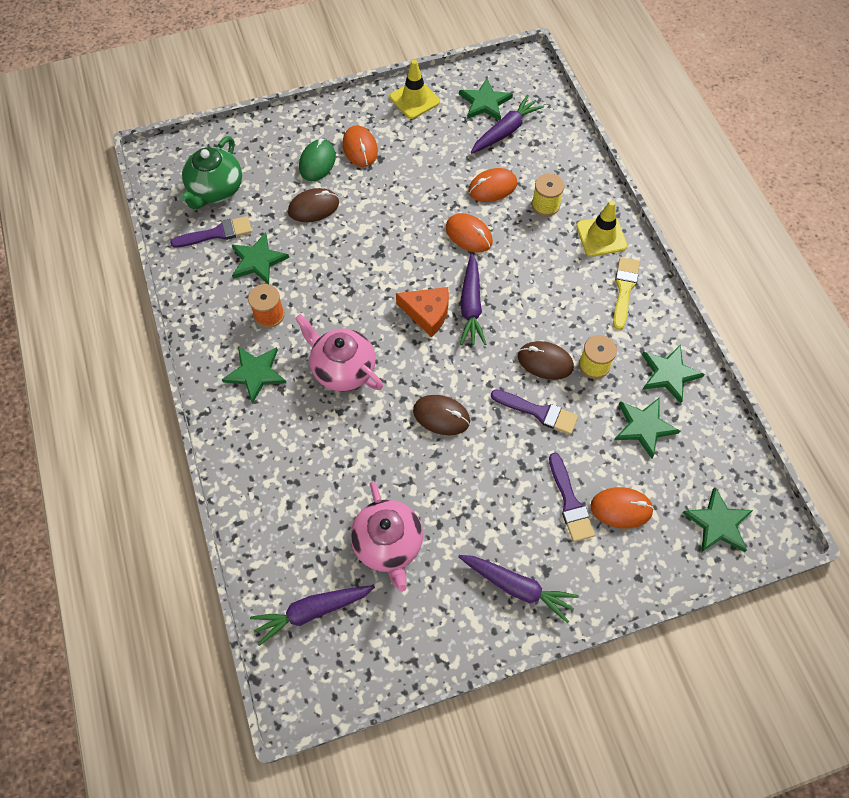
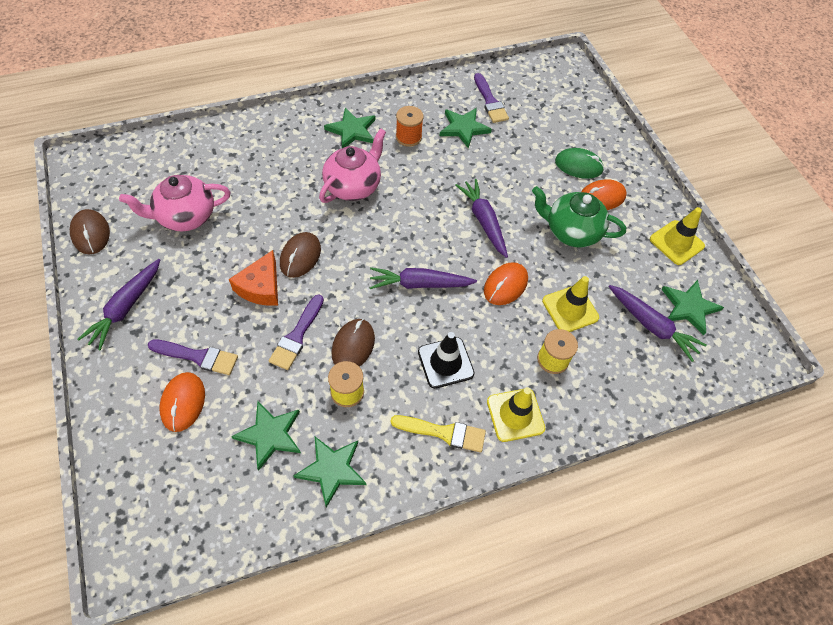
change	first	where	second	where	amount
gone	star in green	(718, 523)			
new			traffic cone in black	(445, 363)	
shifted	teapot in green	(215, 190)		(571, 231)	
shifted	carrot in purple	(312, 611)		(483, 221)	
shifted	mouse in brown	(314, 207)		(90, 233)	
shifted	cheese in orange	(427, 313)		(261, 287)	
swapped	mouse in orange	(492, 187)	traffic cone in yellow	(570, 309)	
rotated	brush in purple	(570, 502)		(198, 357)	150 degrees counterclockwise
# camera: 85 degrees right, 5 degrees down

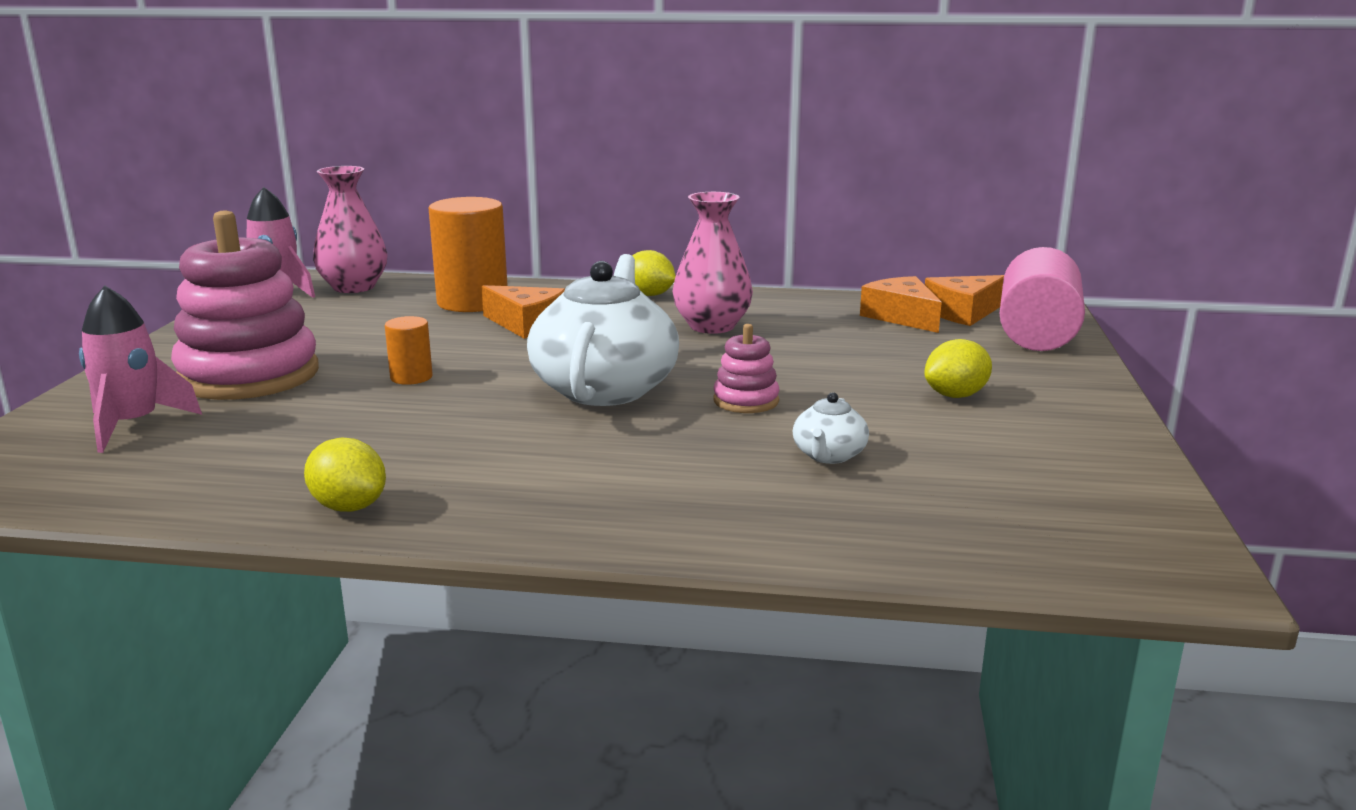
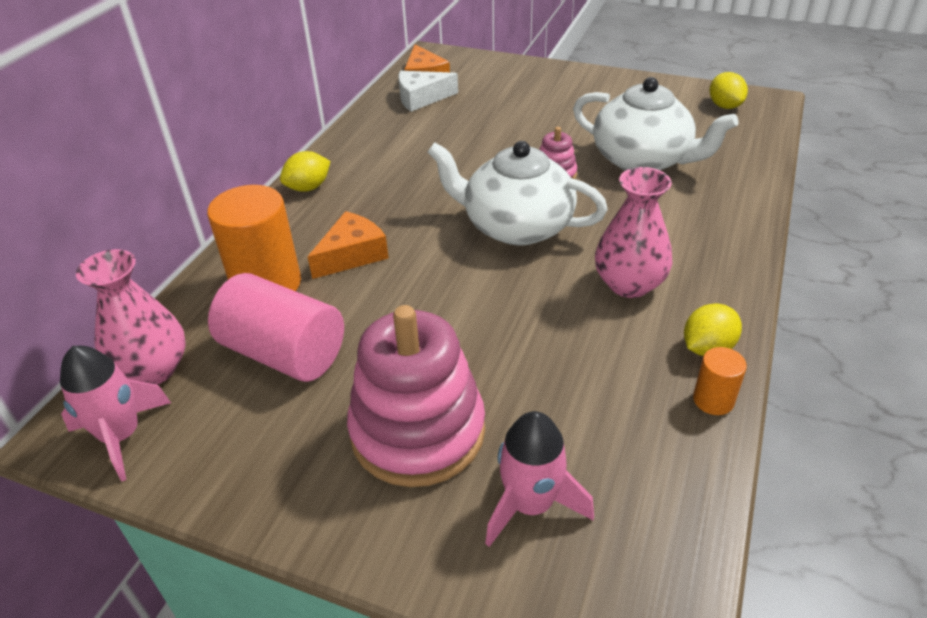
change	first	where	second	where	amount
shifted	cylinder in orange	(411, 377)		(713, 400)	
shifted	vase in pink	(712, 326)		(629, 284)	
shifted	lemon in yellow	(955, 395)		(724, 106)	
shifted	cylinder in pink	(1036, 334)		(284, 353)	
repainted	cheese in orange	(901, 317)	cheese in white	(421, 98)	
scaled	teapot in white	(828, 455)		(642, 160)	x2.27
# camera: 75 degrees left, 20 degrees up

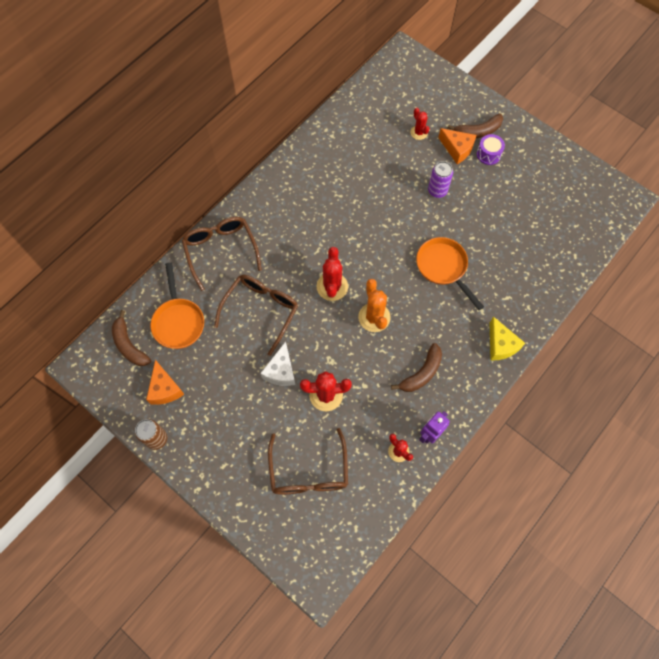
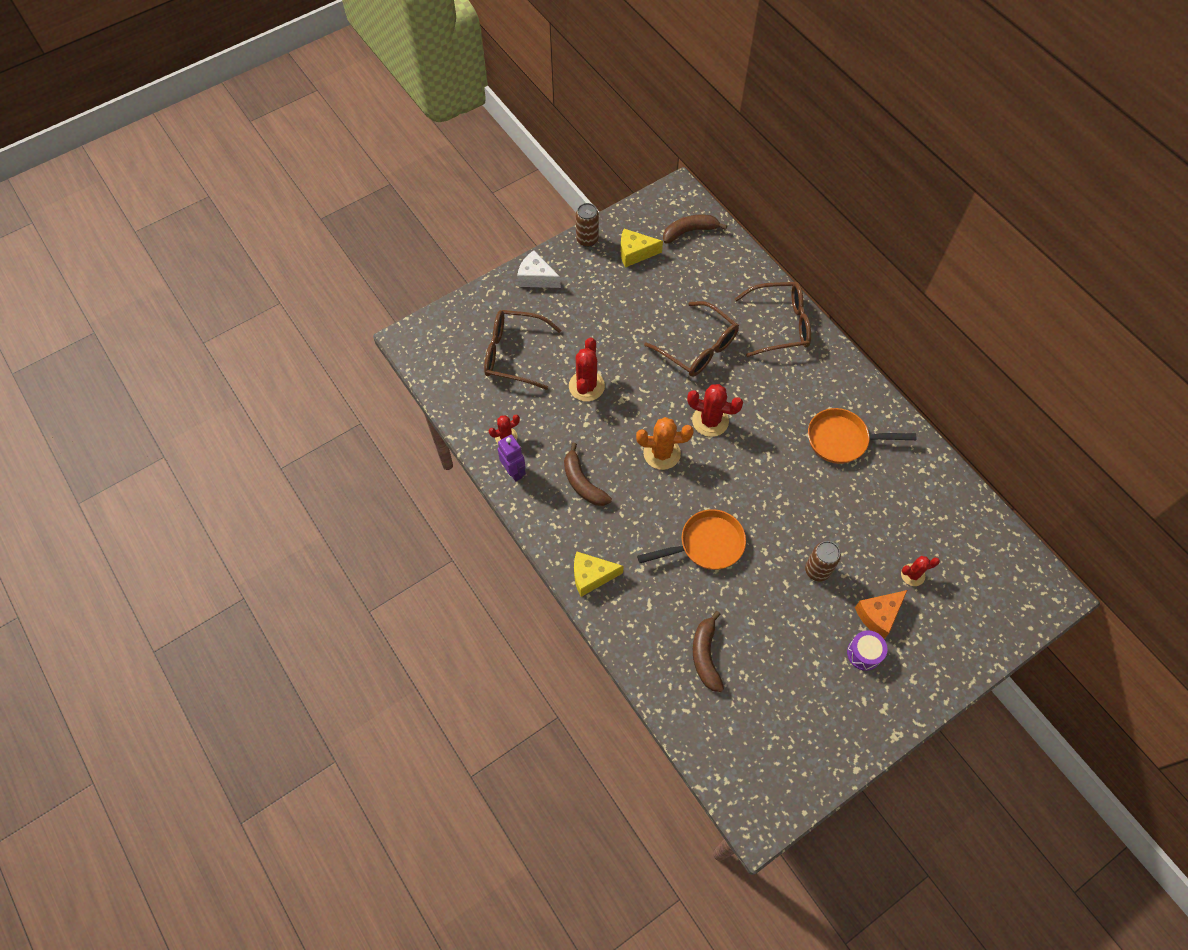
change	first	where	second	where	amount
shifted	pan in orange	(178, 321)		(842, 440)	
shifted	cheese in white	(281, 371)		(536, 278)	
shifted	banana in brown	(478, 131)		(705, 655)	
repainted	cheese in orange	(165, 389)	cheese in yellow	(635, 253)	
repainted	can in purple	(437, 191)	can in brown	(817, 570)	
# camera: 105 degrees right, 5 degrees down

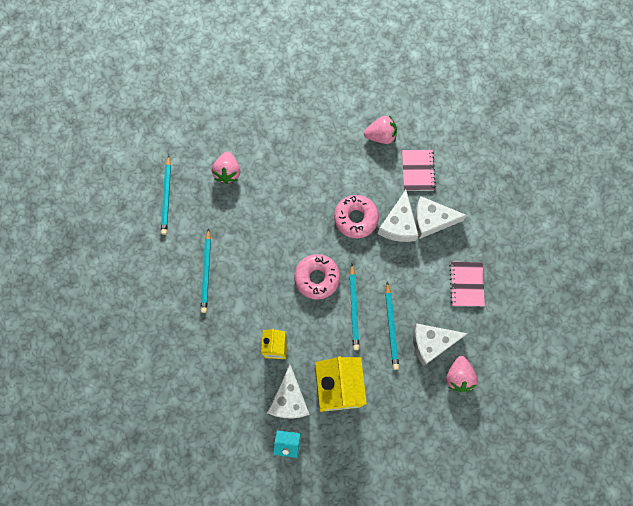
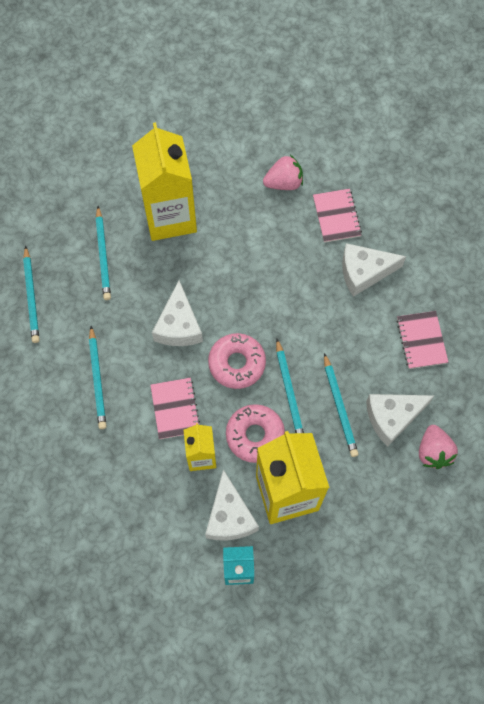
change	first	where	second	where	amount
new			carton in yellow	(170, 216)	
new			notebook in pink	(175, 409)	
shifted	donut in pink	(356, 218)		(255, 435)	
shifted	cheese in white	(398, 224)		(179, 325)	
swapped	strawberry in pink	(228, 172)	pencil in turquoise	(103, 255)	
# camera: 10 degrees left, 5 degrees down

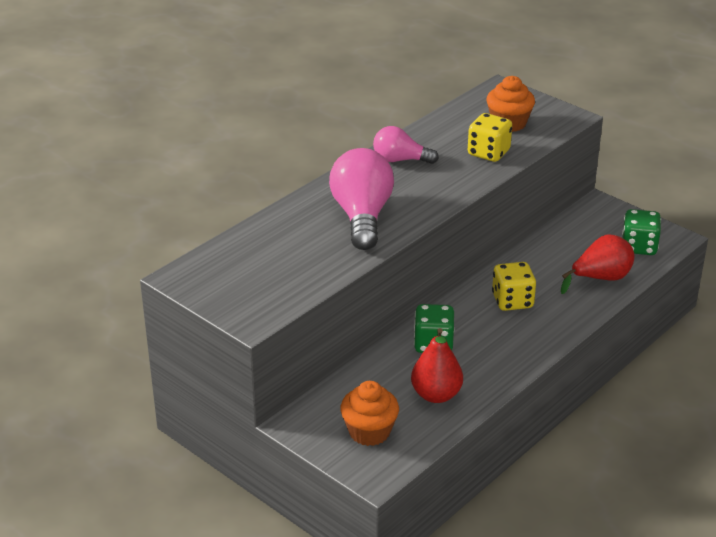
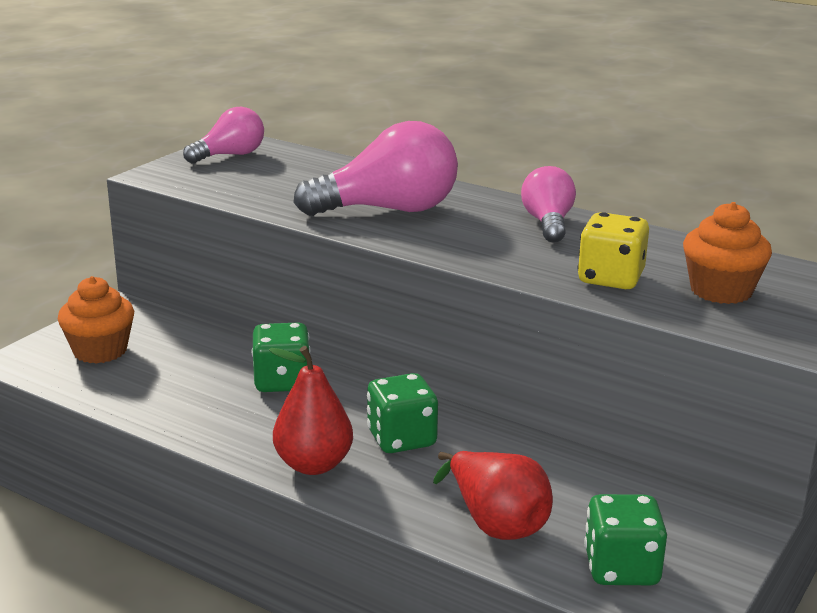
change	first	where	second	where	amount
new			light bulb in pink	(230, 155)	
shifted	pear in red	(436, 395)		(313, 465)	
repainted	dice in yellow	(512, 301)	dice in green	(401, 439)	
# camera: 80 degrees right, 10 degrees down

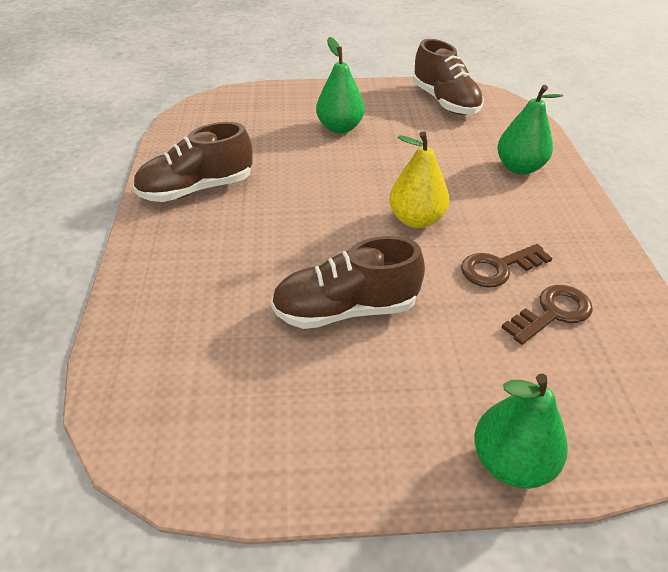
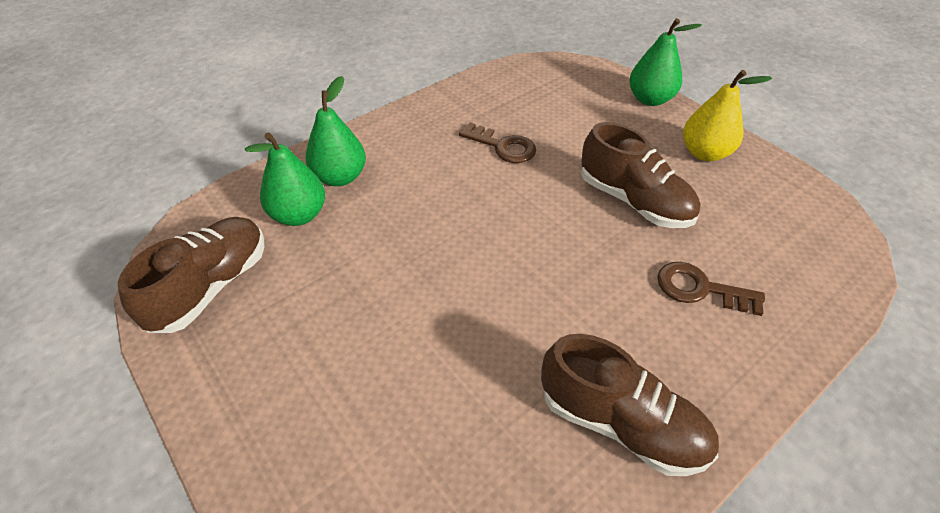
change	first	where	second	where	amount
shifted	pear in green	(340, 128)		(299, 215)	
shifted	pear in yellow	(416, 220)		(704, 153)	
shifted	key in brown	(552, 313)		(700, 289)	
# camera: 125 degrees left, 5 degrees up

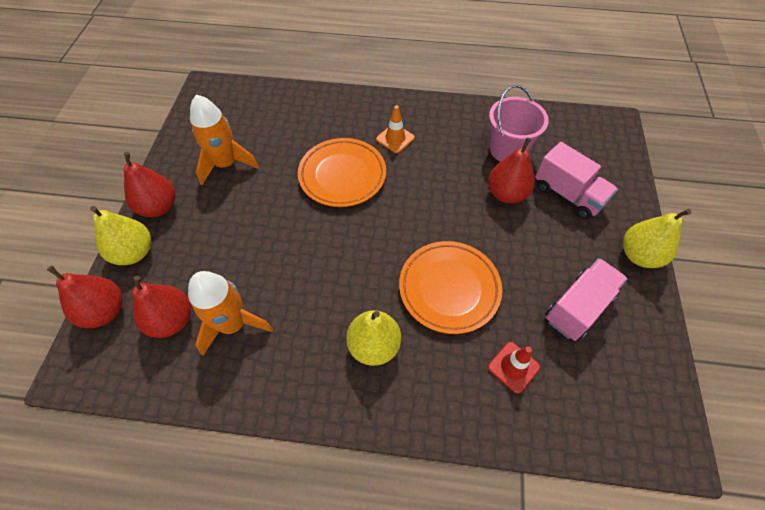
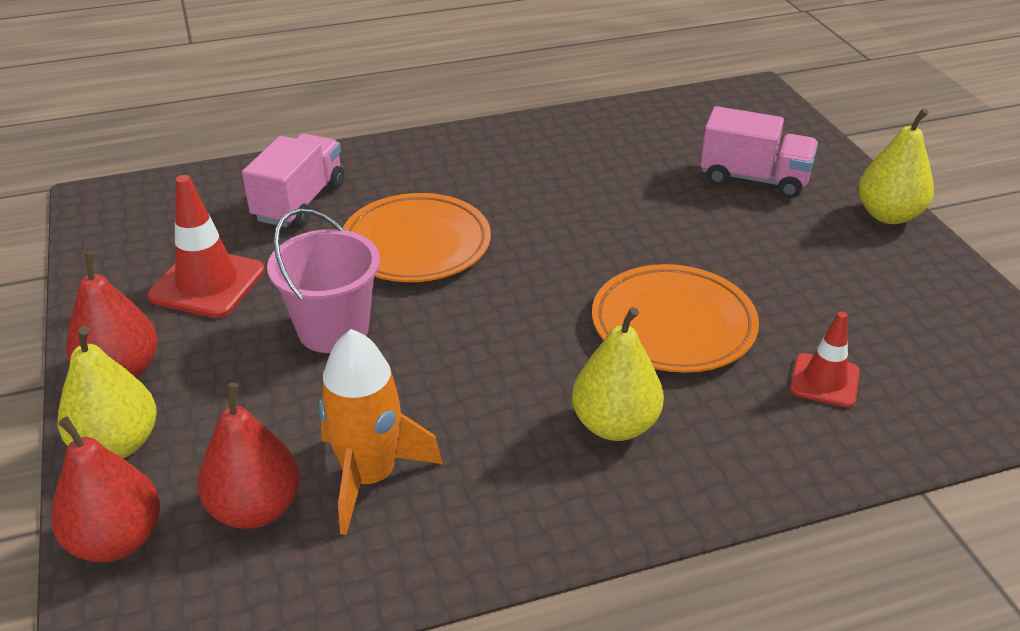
change	first	where	second	where	amount
gone	traffic cone in orange	(395, 138)			
gone	pear in red	(506, 194)			
shifted	bucket in pink	(507, 150)		(333, 329)	
shifted	truck in pink	(578, 307)		(299, 202)	
swapped	rocket in orange	(226, 164)	traffic cone in red	(207, 283)	
# camera: 25 degrees left, 20 degrees down

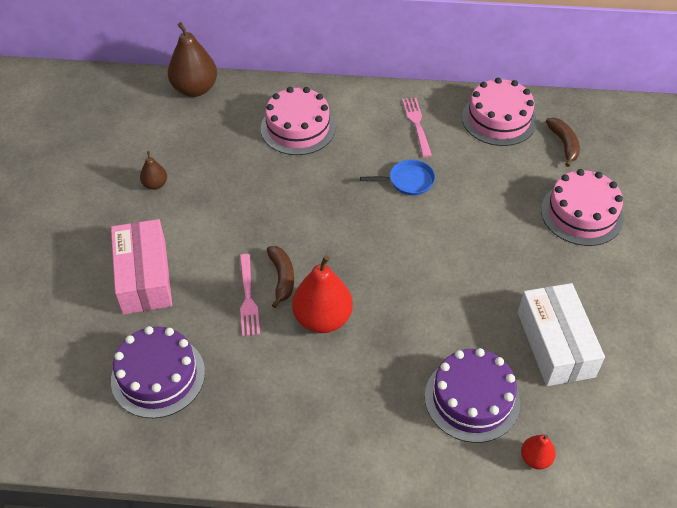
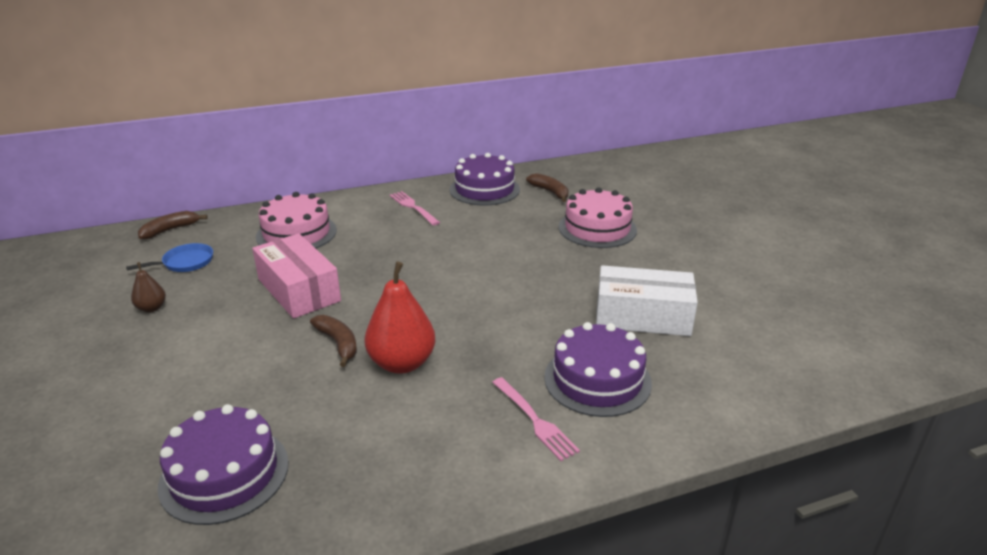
change	first	where	second	where	amount
gone	pear in red	(535, 458)			
shifted	box in pink	(144, 277)		(299, 290)	
shifted	fork in pink	(248, 298)		(535, 420)	
shifted	pan in blue	(408, 181)		(185, 263)	
swapped	pear in brown	(195, 89)	banana in brown	(170, 230)	
repainted	cake in pink	(499, 119)	cake in purple	(484, 189)	
rotated	box in white	(555, 344)		(642, 316)	45 degrees counterclockwise
# camera: 25 degrees left, 20 degrees down

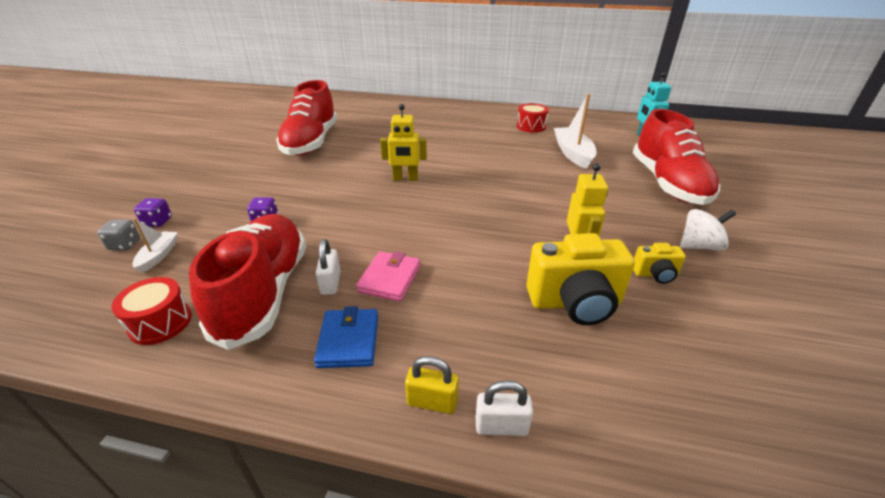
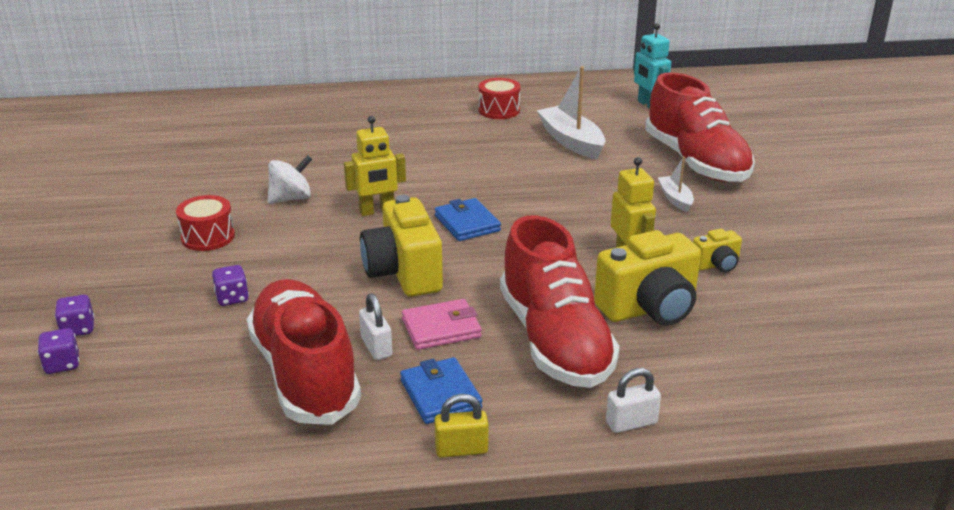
change	first	where	second	where	amount
new			camera in yellow	(403, 273)	
new			wallet in blue	(467, 223)	
shifted	drum in red	(160, 323)		(208, 237)	
shifted	boat in white	(159, 256)		(675, 199)	
shifted	shoe in red	(311, 142)		(555, 340)	
shifted	padlock in yellow	(432, 402)		(461, 449)	
shifted	spinning top in white	(699, 246)		(291, 198)	
repainted	dice in grey	(125, 245)	dice in purple	(62, 364)	
rotated	wallet in pink	(389, 279)		(441, 328)	75 degrees clockwise
# camera: 20 degrees left, 5 degrees down

